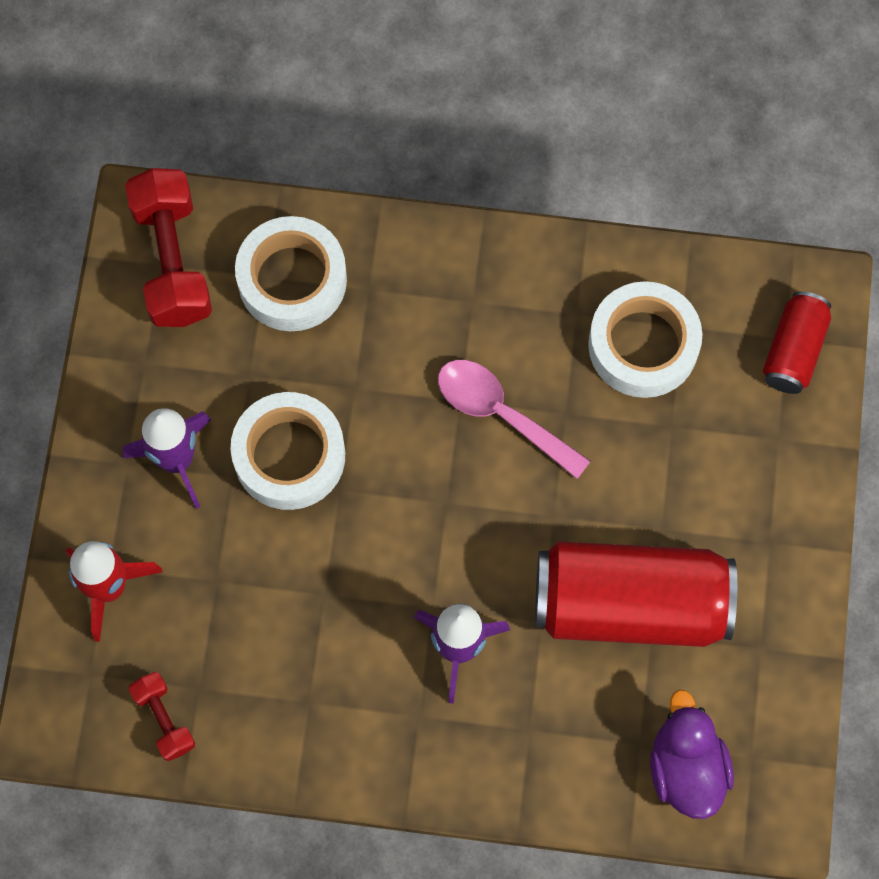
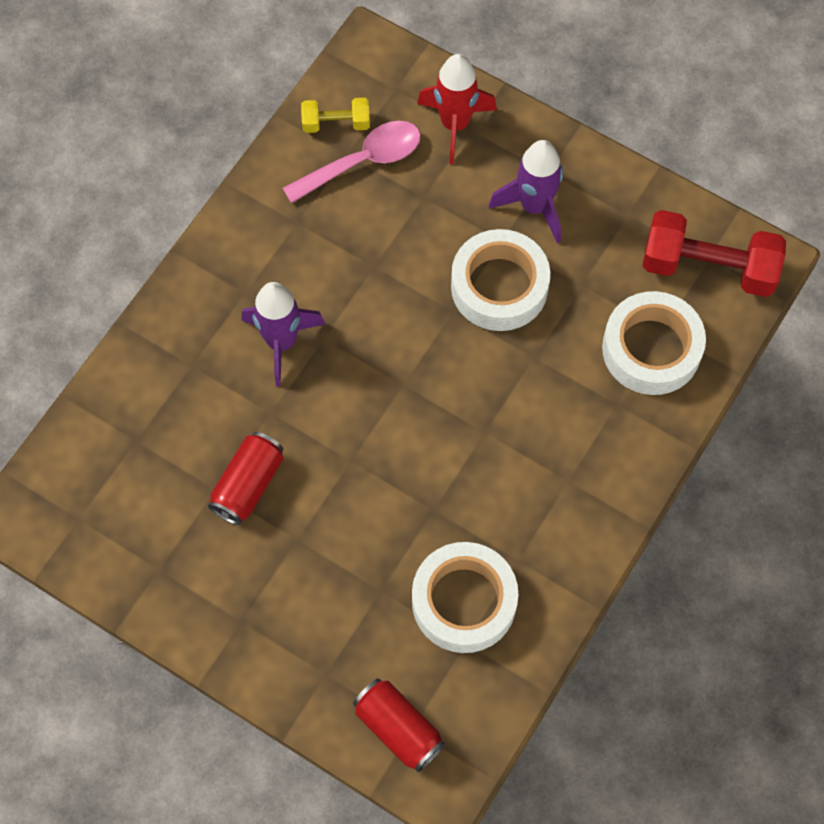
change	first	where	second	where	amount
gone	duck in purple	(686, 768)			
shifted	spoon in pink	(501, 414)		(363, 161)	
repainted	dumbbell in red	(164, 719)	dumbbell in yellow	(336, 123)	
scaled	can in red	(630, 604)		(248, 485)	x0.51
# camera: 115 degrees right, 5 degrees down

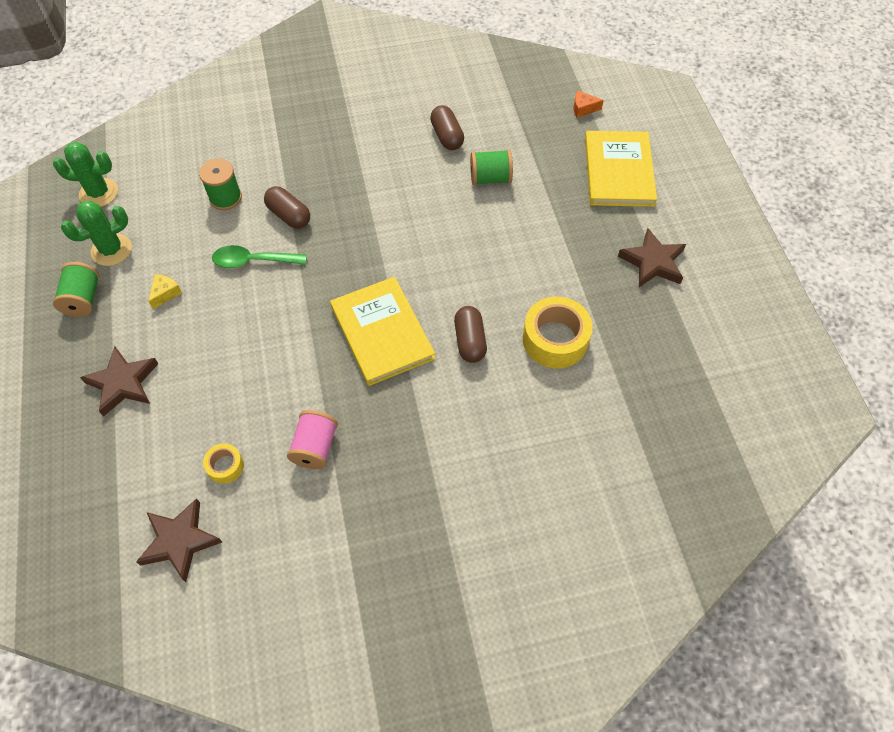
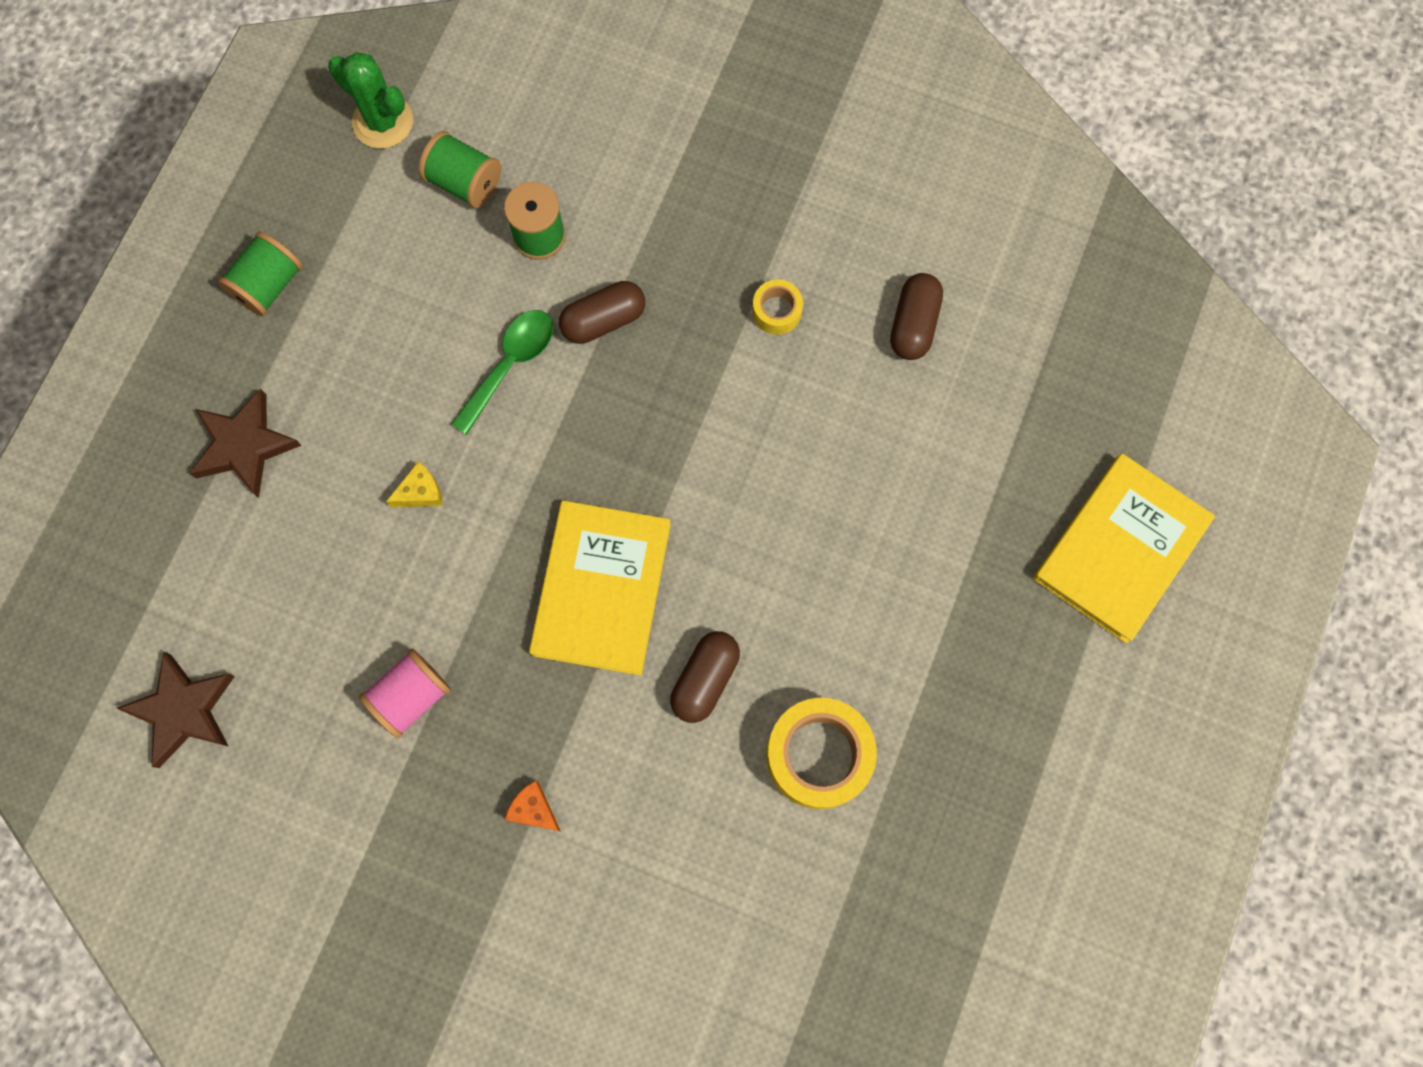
change	first	where	second	where	amount
gone	cactus in green	(111, 250)			
gone	star in brown	(653, 262)			
shifted	cheese in yellow	(165, 293)		(421, 492)	
shifted	tape in yellow	(225, 466)		(777, 311)	
shifted	spool in green	(490, 178)		(464, 182)	
shifted	cheese in orange	(583, 109)		(533, 809)	
rotated	spoon in green	(253, 261)		(510, 365)	90 degrees clockwise
rotated	capsule in brown	(289, 215)		(603, 320)	75 degrees clockwise
# camera: 35 degrees right, 15 degrees up

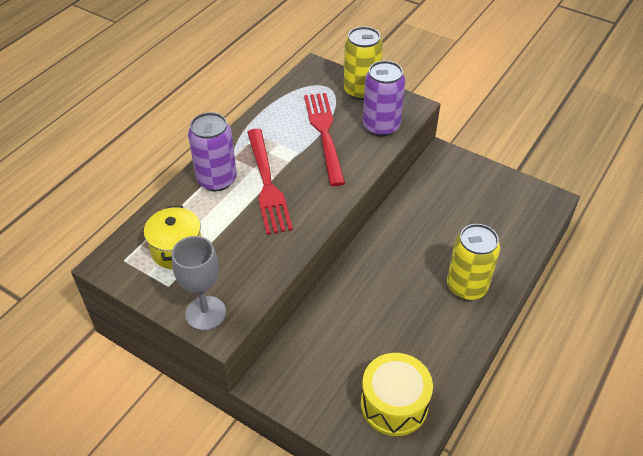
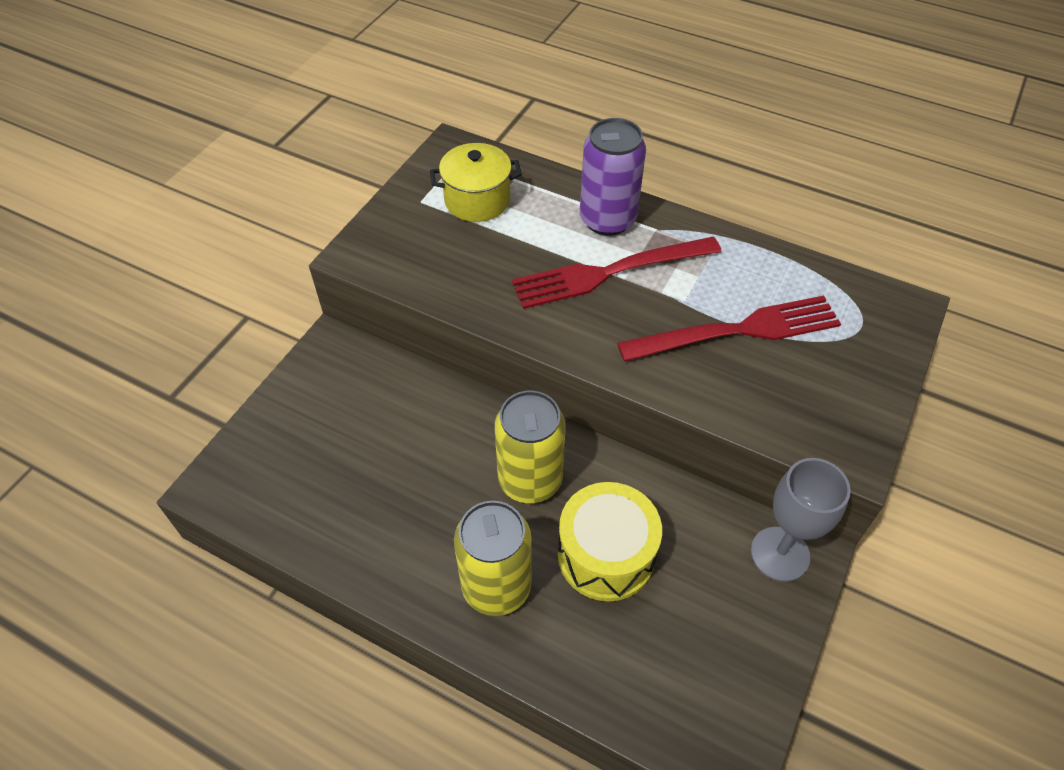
change	first	where	second	where	amount
gone	can in purple	(381, 126)			
shifted	goblet in grey	(205, 313)		(780, 554)	
shifted	can in yellow	(361, 91)		(530, 480)	
shifted	drum in yellow	(394, 404)		(606, 555)	
# camera: 85 degrees right, 5 degrees up

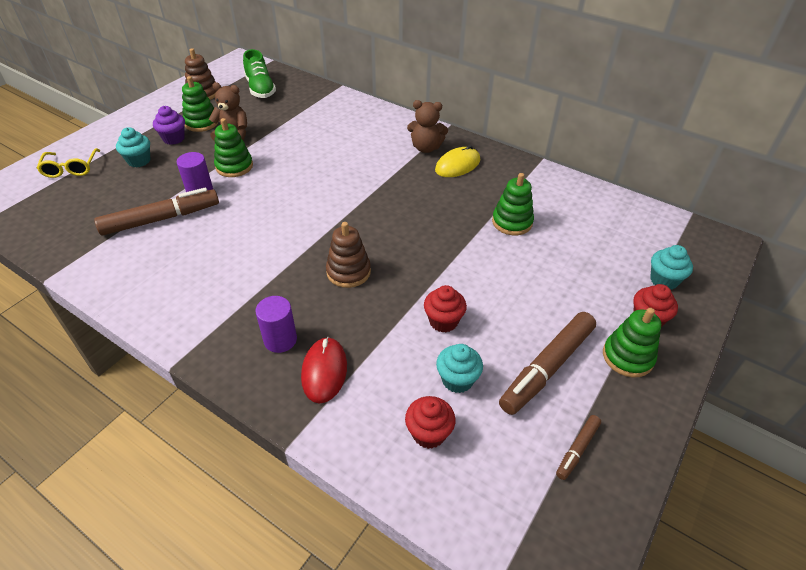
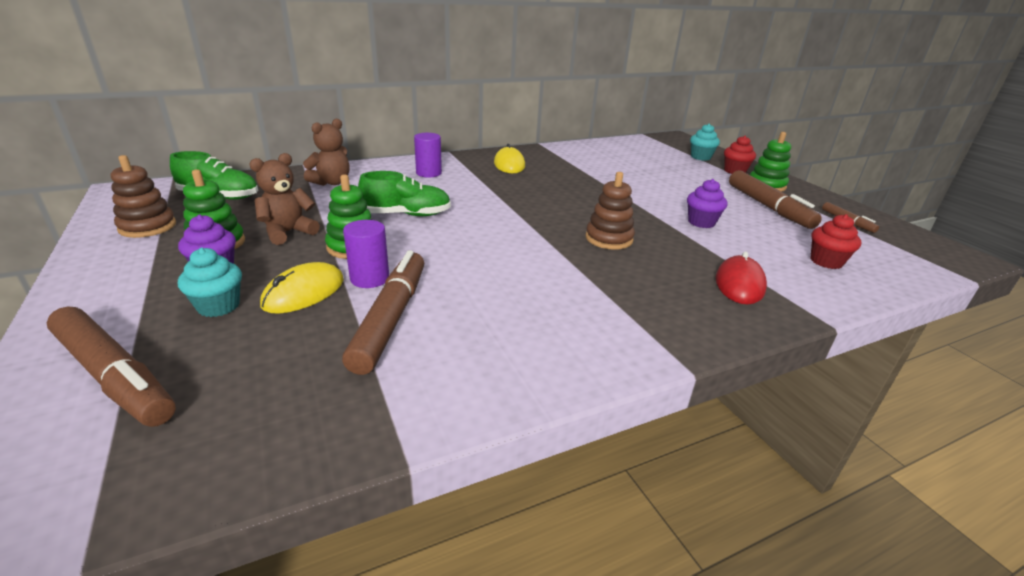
change	first	where	second	where	amount
gone	cupcake in turquoise	(457, 380)			
gone	stacking toy in green	(512, 222)			
new			mouse in yellow	(304, 292)	
new			shoe in green	(407, 214)	
shifted	cylinder in purple	(280, 340)		(428, 173)	
shifted	teddy bear in brown	(426, 148)		(331, 182)	
swapped	glasses in yellow	(71, 168)	marker in brown	(114, 376)	
repainted	cupcake in red	(443, 321)	cupcake in purple	(701, 222)	
rotated	mouse in red	(324, 371)		(739, 284)	75 degrees clockwise
# camera: 60 degrees left, 15 degrees down

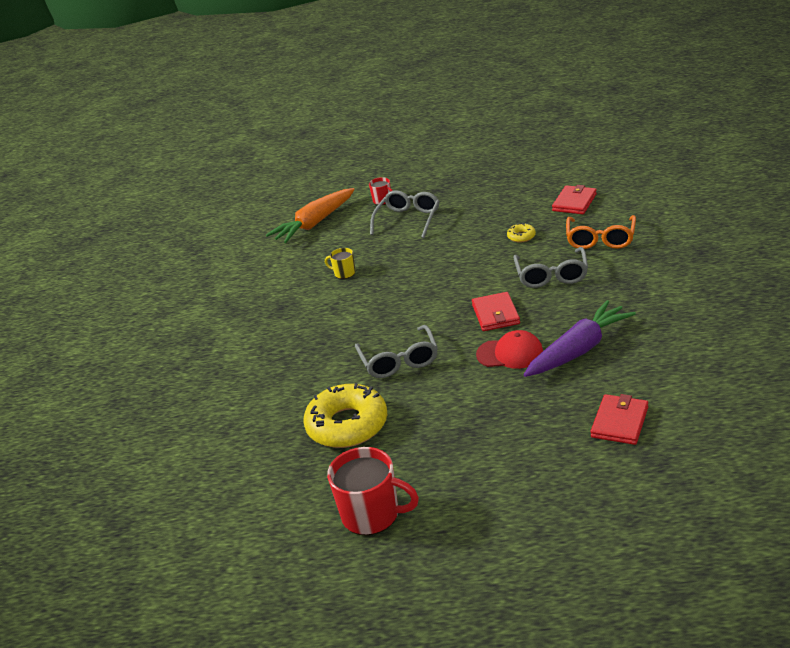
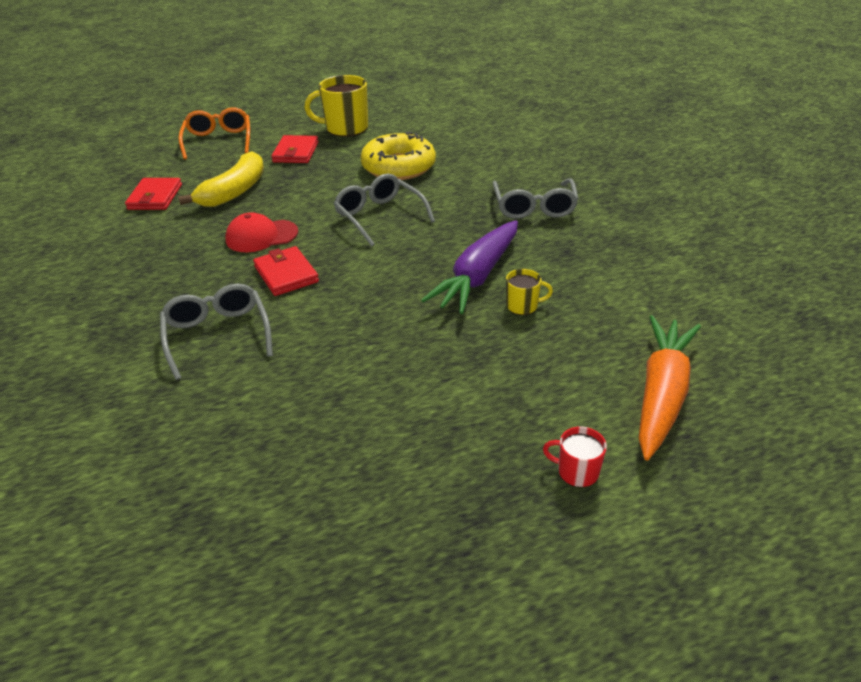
change	first	where	second	where	amount
gone	donut in yellow	(521, 236)			
new			banana in yellow	(234, 191)	
shifted	glasses in grey	(408, 220)		(534, 207)	
shifted	carrot in purple	(579, 350)		(477, 276)	
shifted	wallet in red	(574, 202)		(296, 152)	
shifted	glasses in orange	(600, 239)		(218, 141)	
repainted	mug in red	(372, 514)	mug in yellow	(345, 128)	
# camera: 155 degrees right, 5 degrees up

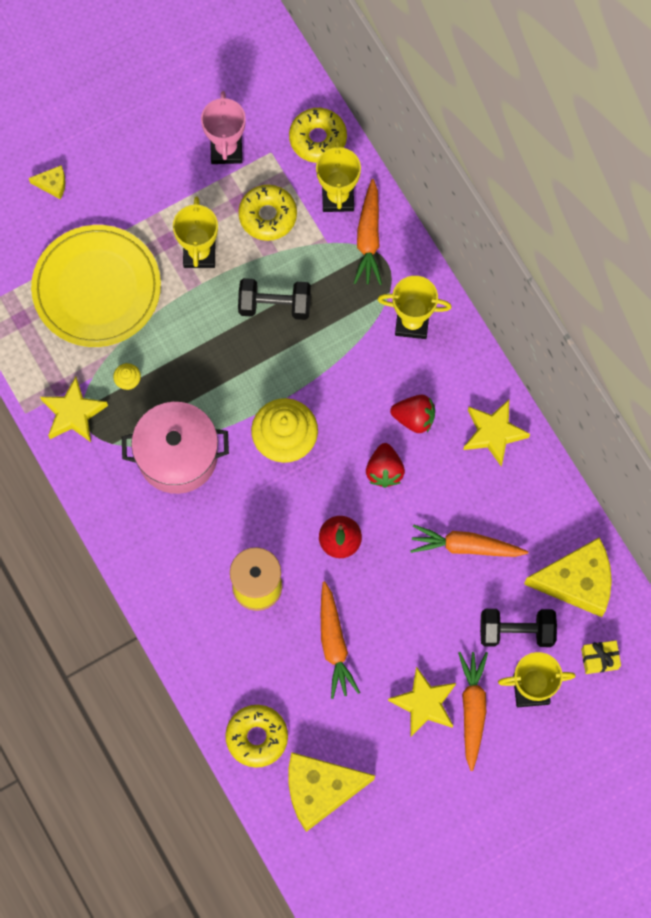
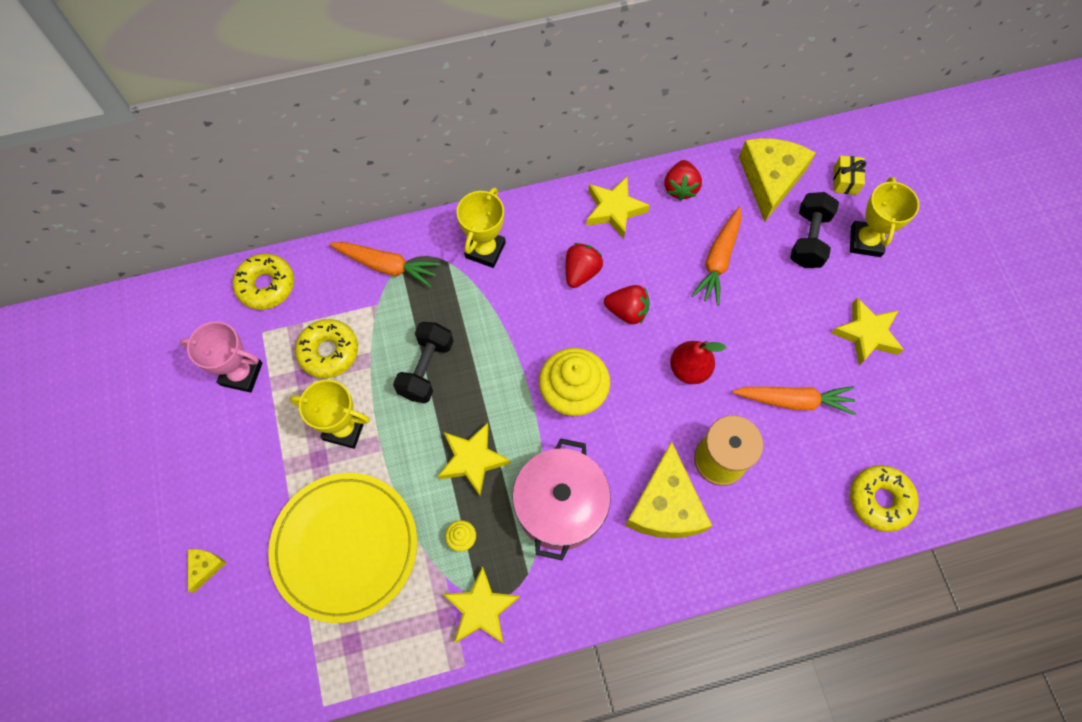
change	first	where	second	where	amount
gone	trophy in yellow	(338, 197)			
gone	carrot in orange	(472, 709)			
new			star in yellow	(472, 460)	
new			strawberry in red	(680, 188)	
shifted	cheese in yellow	(320, 789)		(665, 505)	
# camera: 75 degrees left, 5 degrees down

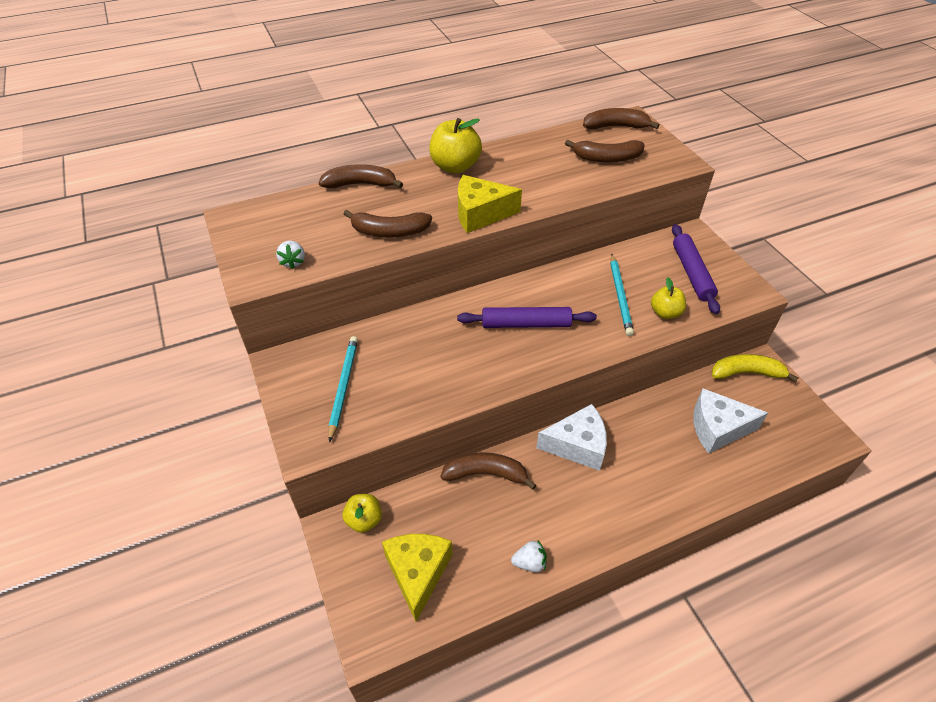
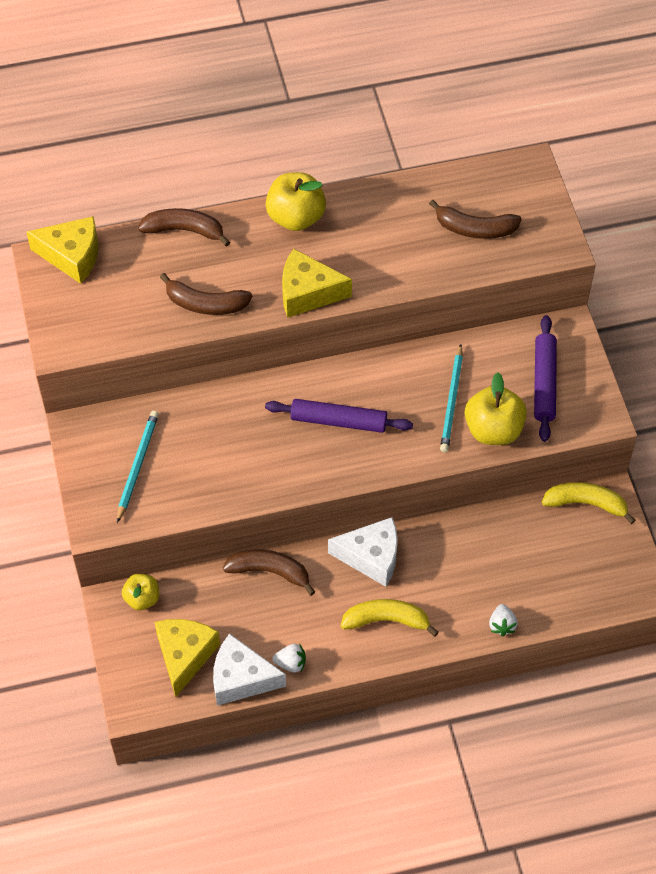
change	first	where	second	where	amount
gone	banana in brown	(616, 127)			
new			cheese in yellow	(72, 256)	
new			banana in yellow	(386, 620)	
shifted	strawberry in white	(293, 262)		(502, 625)	
shifted	cheese in white	(717, 428)		(241, 678)	
scaled	apple in yellow	(665, 313)		(493, 430)	x1.66
# camera: 10 degrees right, 10 degrees up

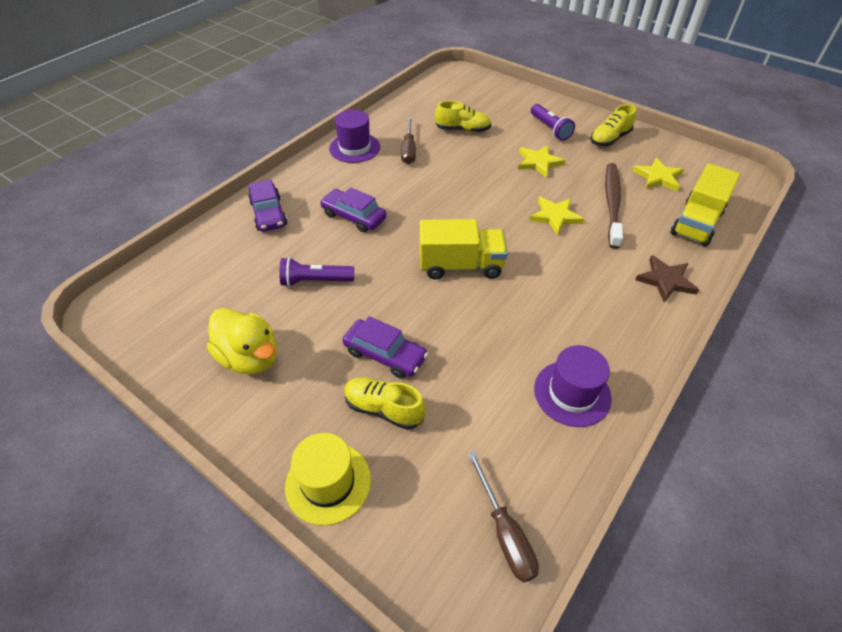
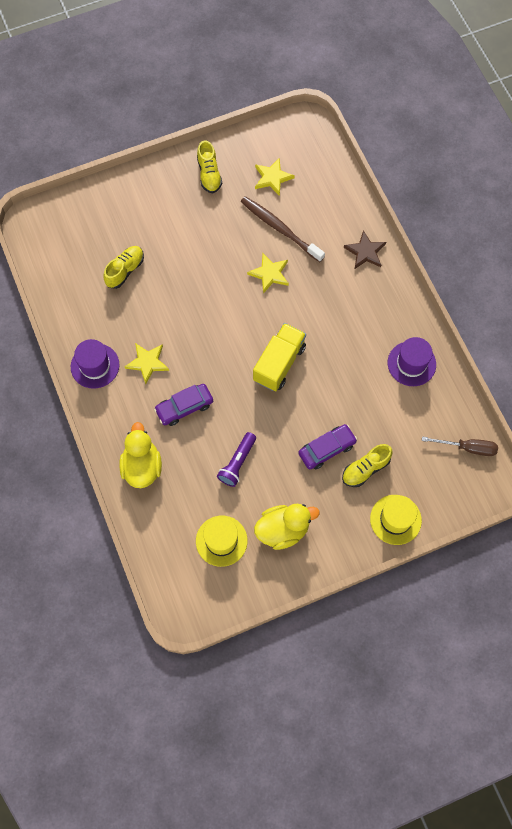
change	first	where	second	where	amount
gone	screwdriver in brown	(408, 150)			
gone	flashlight in purple	(550, 129)			
gone	truck in yellow	(696, 223)			
new			hat in yellow	(221, 541)	
shifted	star in yellow	(538, 162)		(147, 362)	
swapped	car in purple	(268, 214)	duck in yellow	(142, 466)	
# camera: 60 degrees left, 20 degrees up

